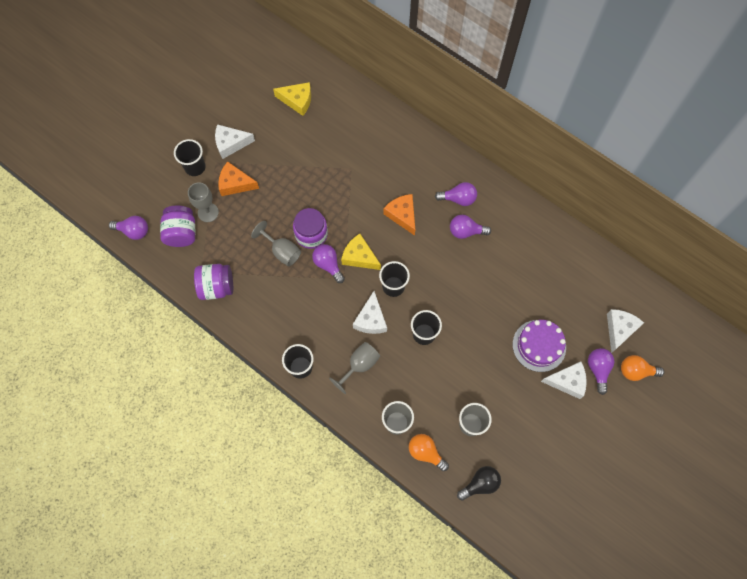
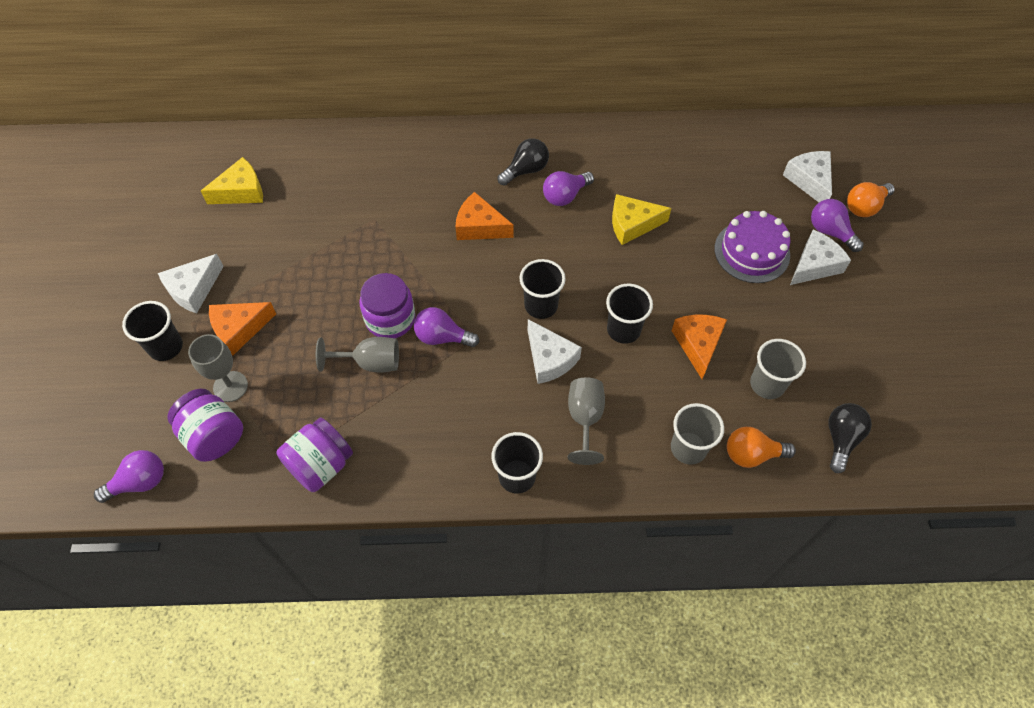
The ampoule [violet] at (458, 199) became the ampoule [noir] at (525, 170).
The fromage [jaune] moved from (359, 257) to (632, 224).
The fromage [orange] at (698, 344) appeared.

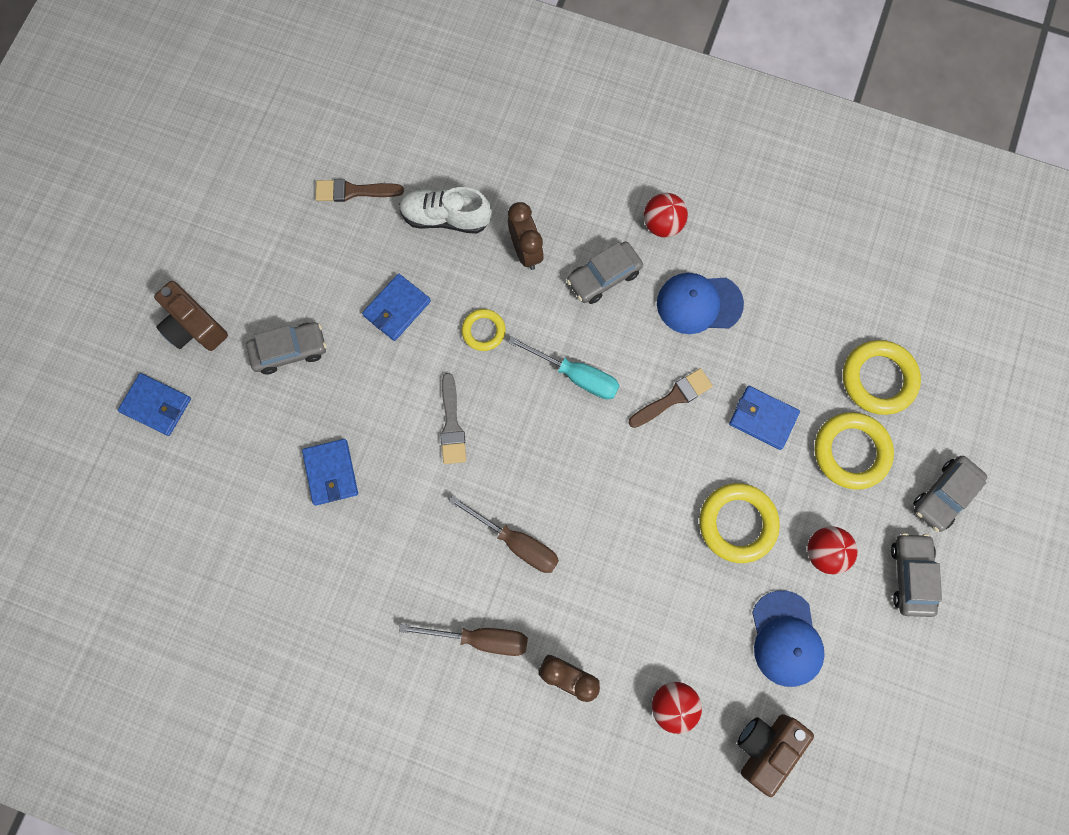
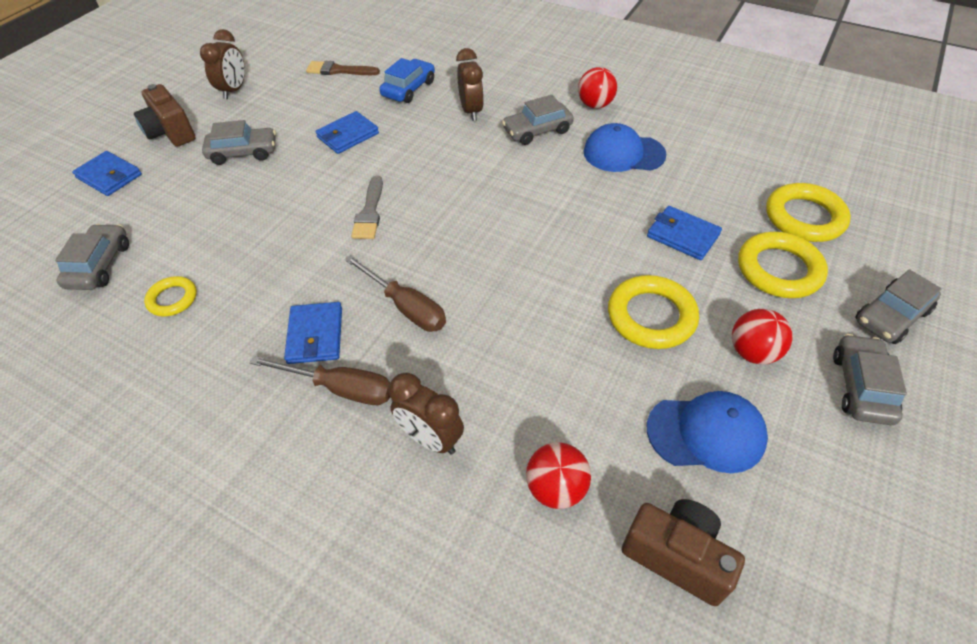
The voiture [gris] at (99, 265) appeared.
The anneau [jaune] moved from (483, 331) to (172, 299).
The réveil [marron] at (234, 90) appeared.
The portefeuille [bleu] moved from (331, 472) to (315, 335).
The chaussure [blanc] at (445, 218) was replaced by the voiture [bleu] at (408, 89).
The appareil photo [marron] at (765, 747) turned 75 degrees clockwise.
The casquette [bleu] at (786, 639) turned 90 degrees counterclockwise.
The tournevis [turquoise] at (576, 375) disappeared.
The pinceau [marron] at (673, 397) disappeared.

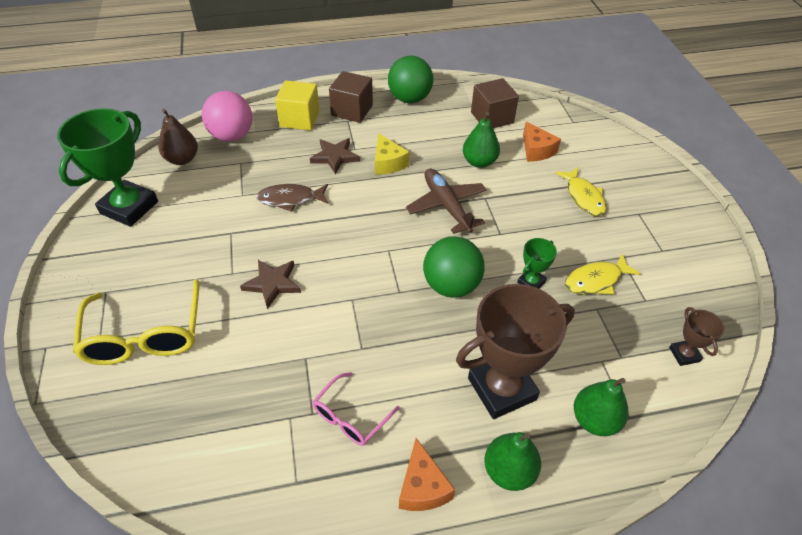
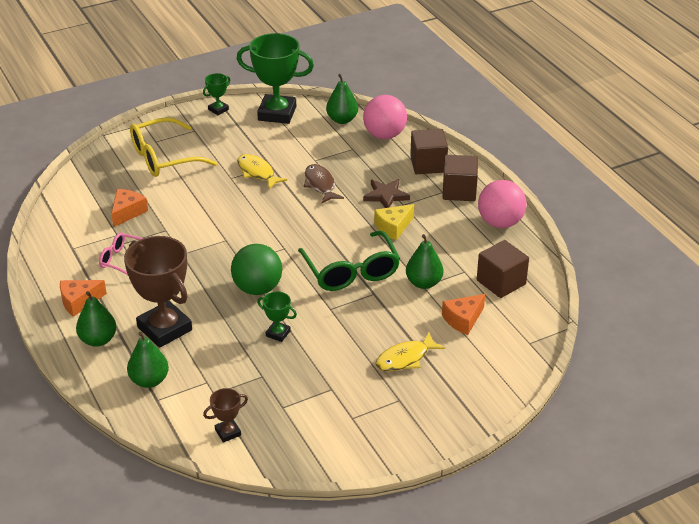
The fromage [orange] at (127, 212) appeared.
The trophée [vert] at (218, 109) appeared.
The poisson [jaune] moved from (596, 280) to (257, 172).
The avion [marron] at (447, 206) was replaced by the lunettes [vert] at (351, 272).
The poire [marron] at (182, 159) became the poire [vert] at (342, 120).
The cube [jaune] at (300, 119) became the cube [marron] at (428, 164).
The balle [vert] at (410, 99) became the balle [rose] at (500, 223).
The étoile [marron] at (272, 284) disappeared.

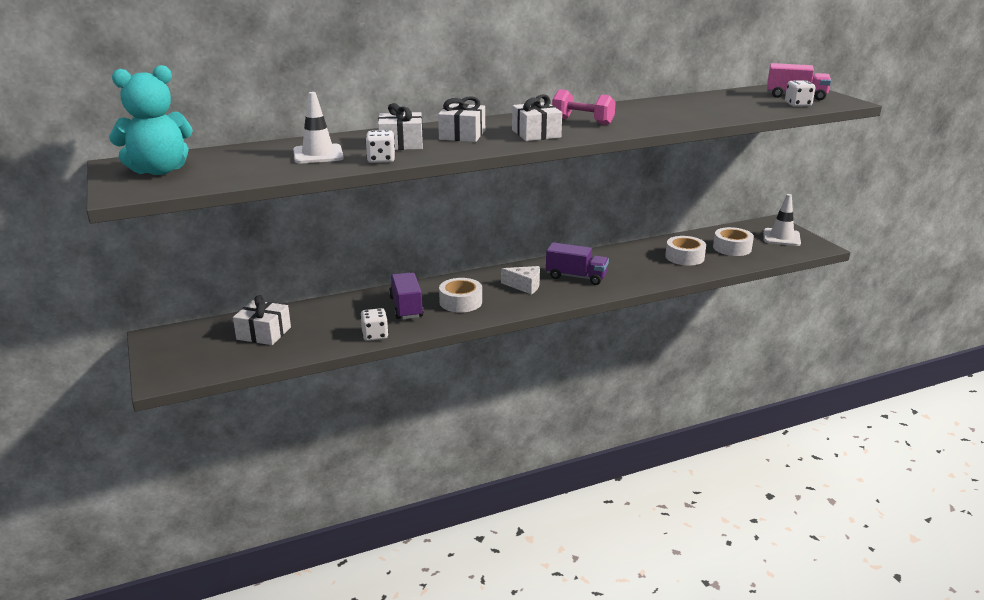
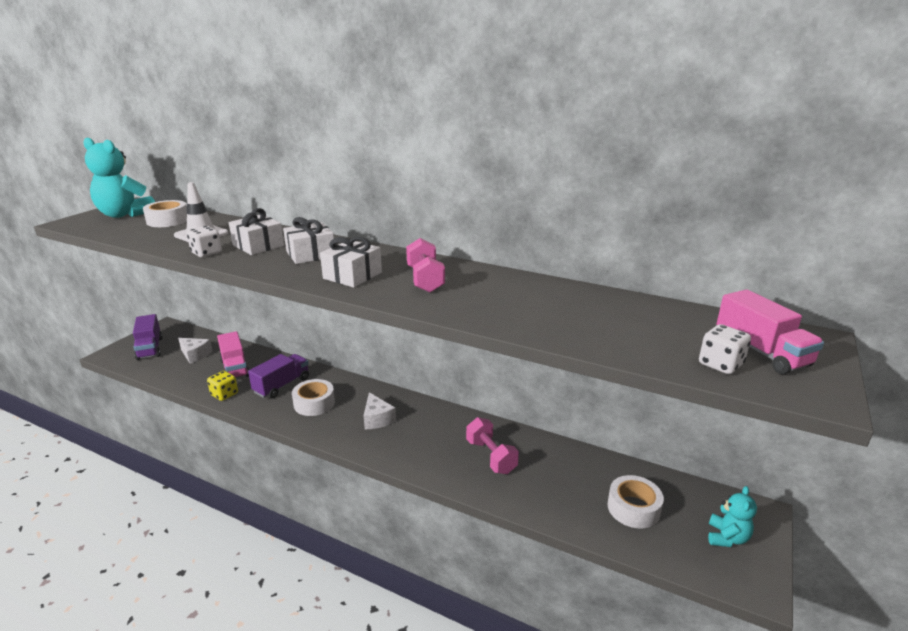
The camion [violet] moved from (576, 277) to (150, 348).
The ruban adhésif [blanc] moved from (684, 257) to (168, 221).
The cadeau [blanc] at (264, 333) was replaced by the fromage [blanc] at (195, 355).
The dé [blanc] at (375, 335) became the dé [jaune] at (224, 394).
The camion [rose] at (235, 368) appeared.
The haltère [rose] at (491, 456) appeared.
The cône de chantier [blanc] at (781, 237) was replaced by the ours en peluche [turquoise] at (727, 537).

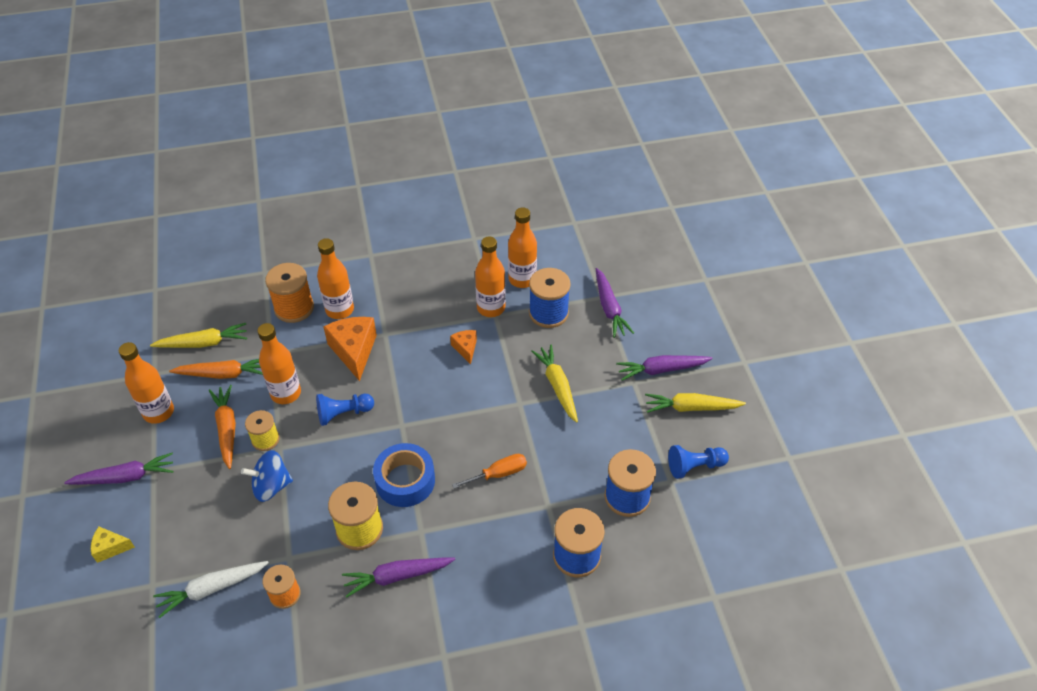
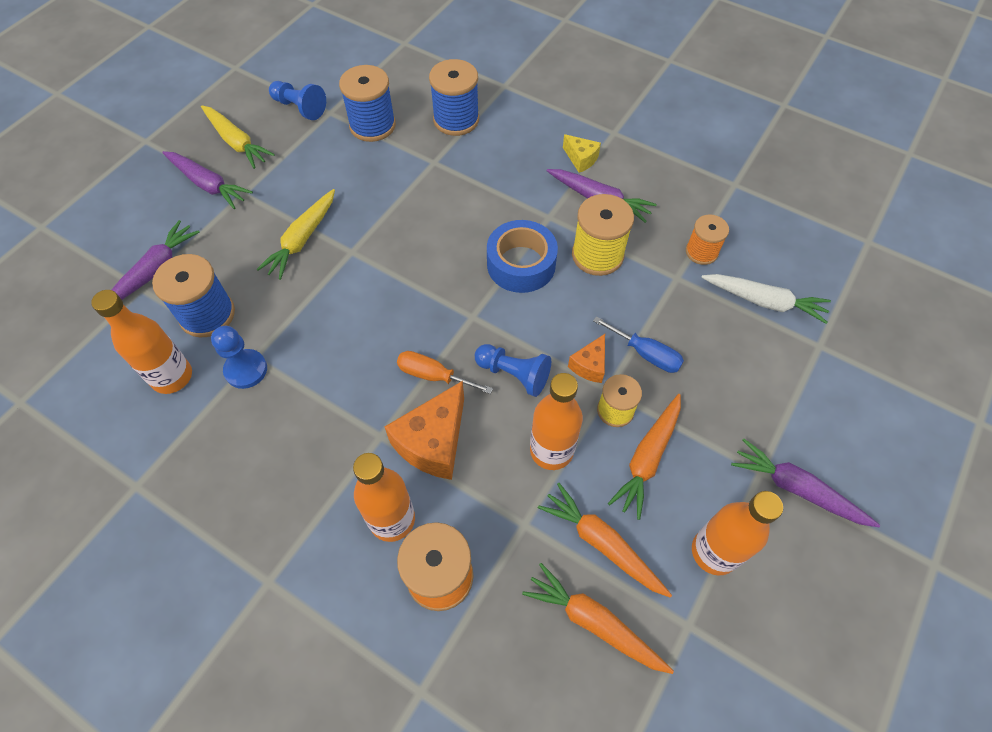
The bouteille [orange] at (491, 308) was replaced by the pion [bleu] at (246, 370).
The tournevis [orange] moved from (499, 474) to (433, 375).
The carotte [jaune] at (203, 343) became the carotte [orange] at (594, 622).
The fromage [jaune] moved from (110, 548) to (581, 159).
The fromage [orange] moved from (465, 348) to (589, 365).
The toupie [bleu] at (271, 486) was replaced by the tournevis [bleu] at (646, 354).

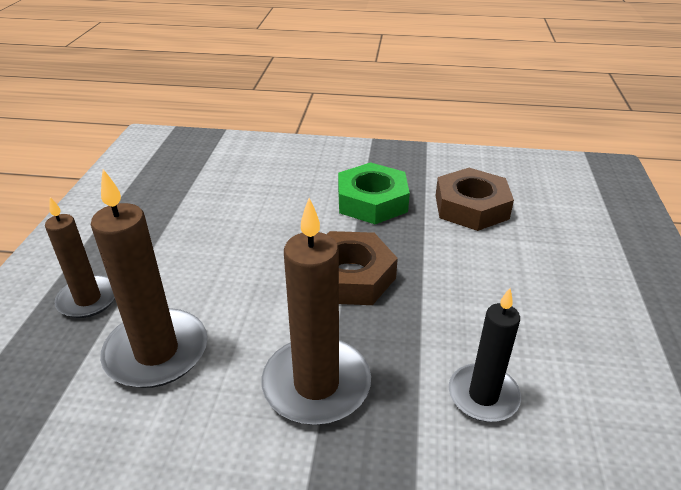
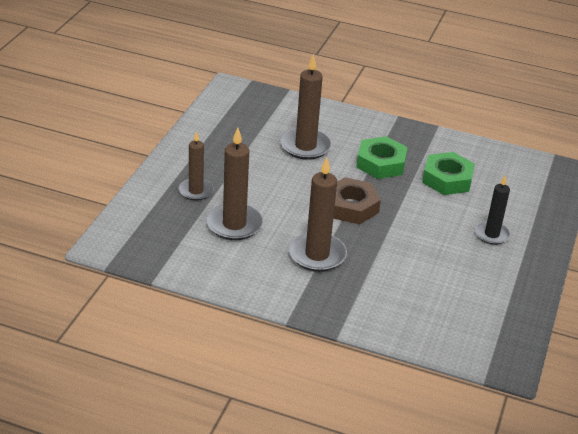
The bougie [marron] at (305, 146) appeared.
The écrou [marron] at (471, 207) became the écrou [vert] at (447, 179).
The bougie [noir] moved from (483, 395) to (491, 234).

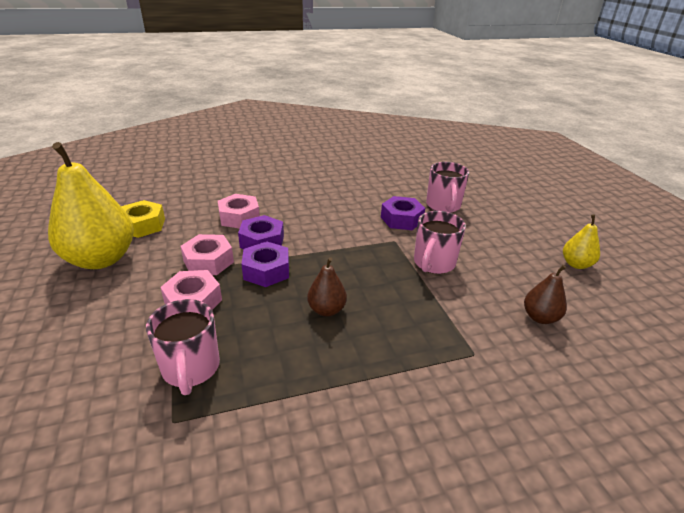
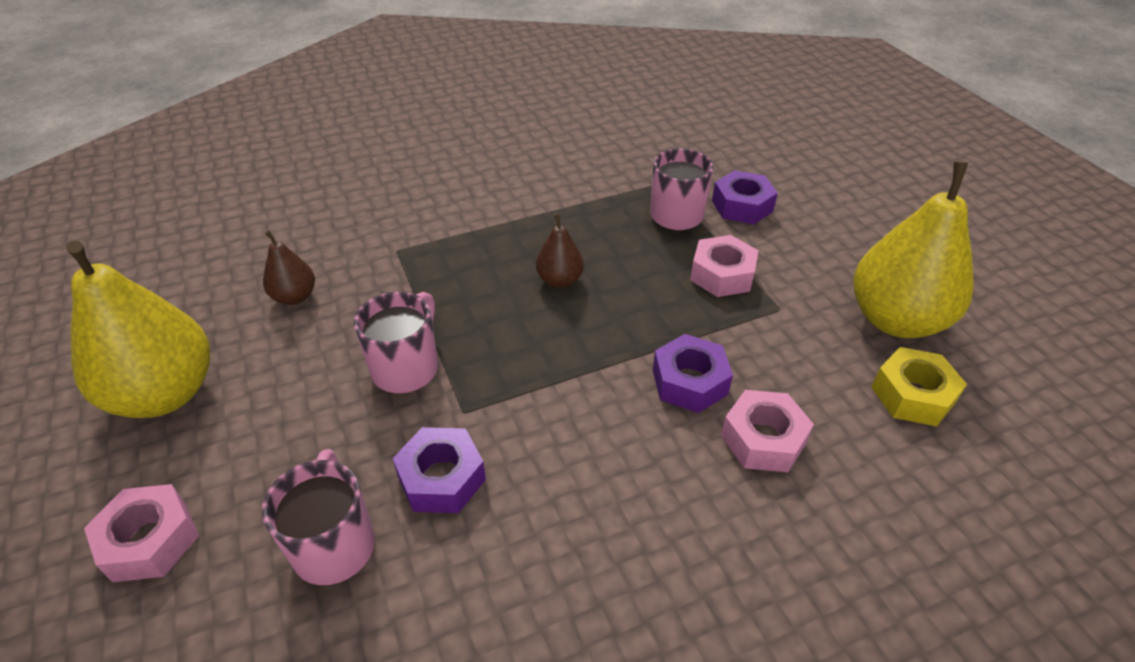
The poire [jaune] at (576, 264) changed to 2.10 times the size.
The écrou [rose] moved from (208, 261) to (150, 540).
The écrou [violet] moved from (266, 271) to (742, 206).

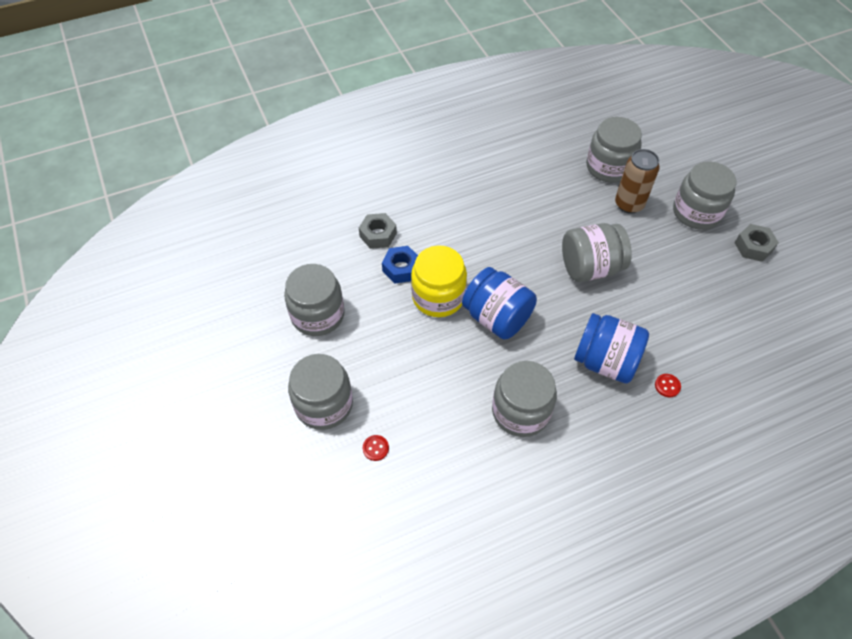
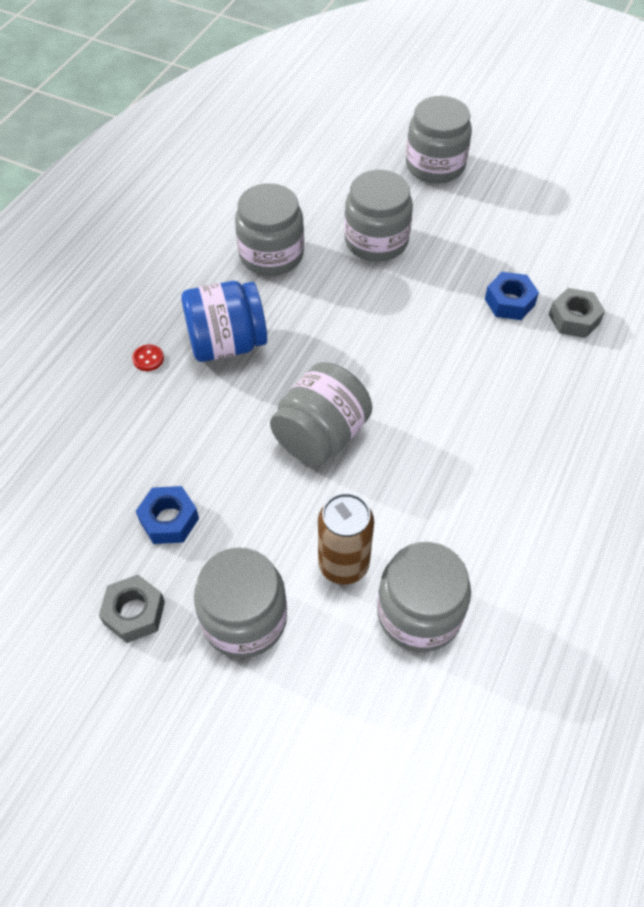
The écrou [bleu] at (169, 520) appeared.
The bocal [gris] moved from (318, 315) to (376, 241).
The bouton [rouge] at (375, 448) disappeared.
The bocal [jaune] at (438, 297) disappeared.
The bocal [bleu] at (496, 317) disappeared.

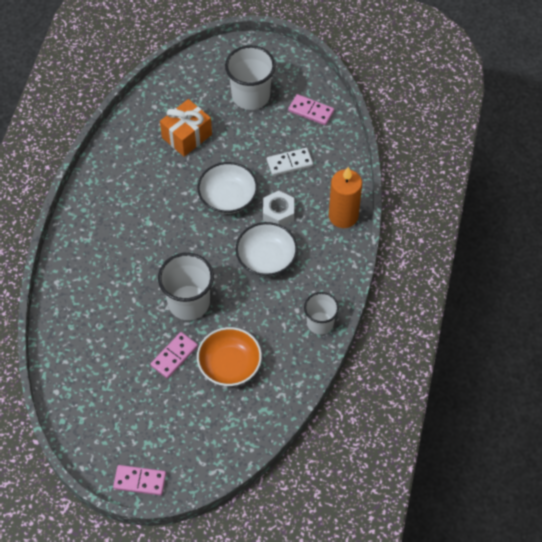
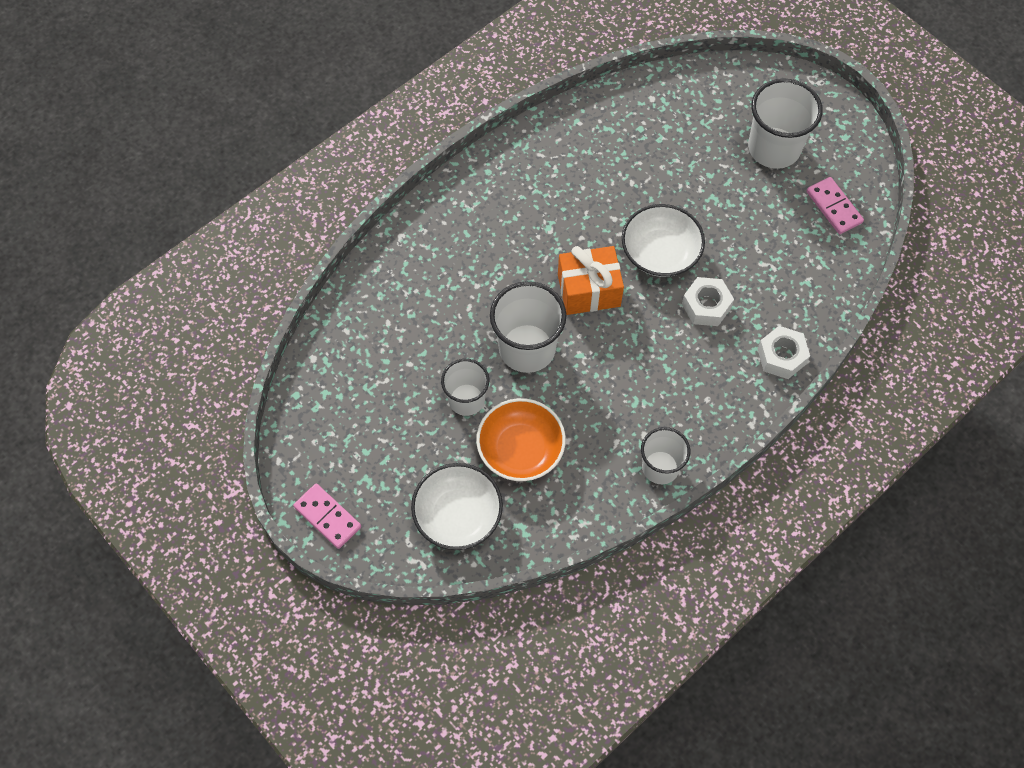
The bol [blanc] moved from (266, 258) to (458, 515).
The domino [rose] at (174, 356) was replaced by the gobelet [blanc] at (466, 399).
The cadeau [orange] moved from (187, 136) to (589, 290).
The bougie [orange] at (343, 216) was replaced by the écrou [blanc] at (781, 356).
The domino [blanc] at (289, 163) disappeared.

